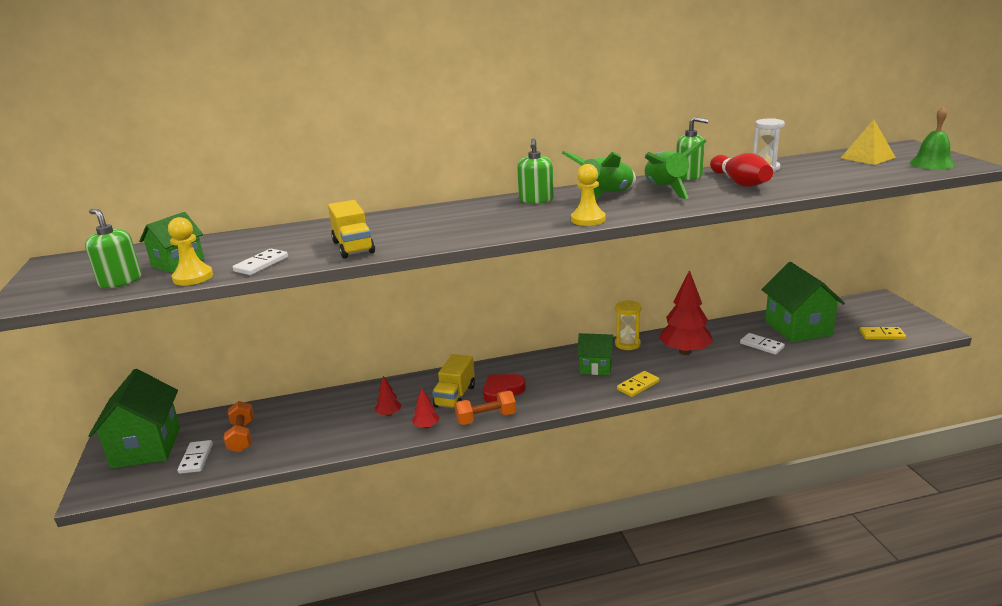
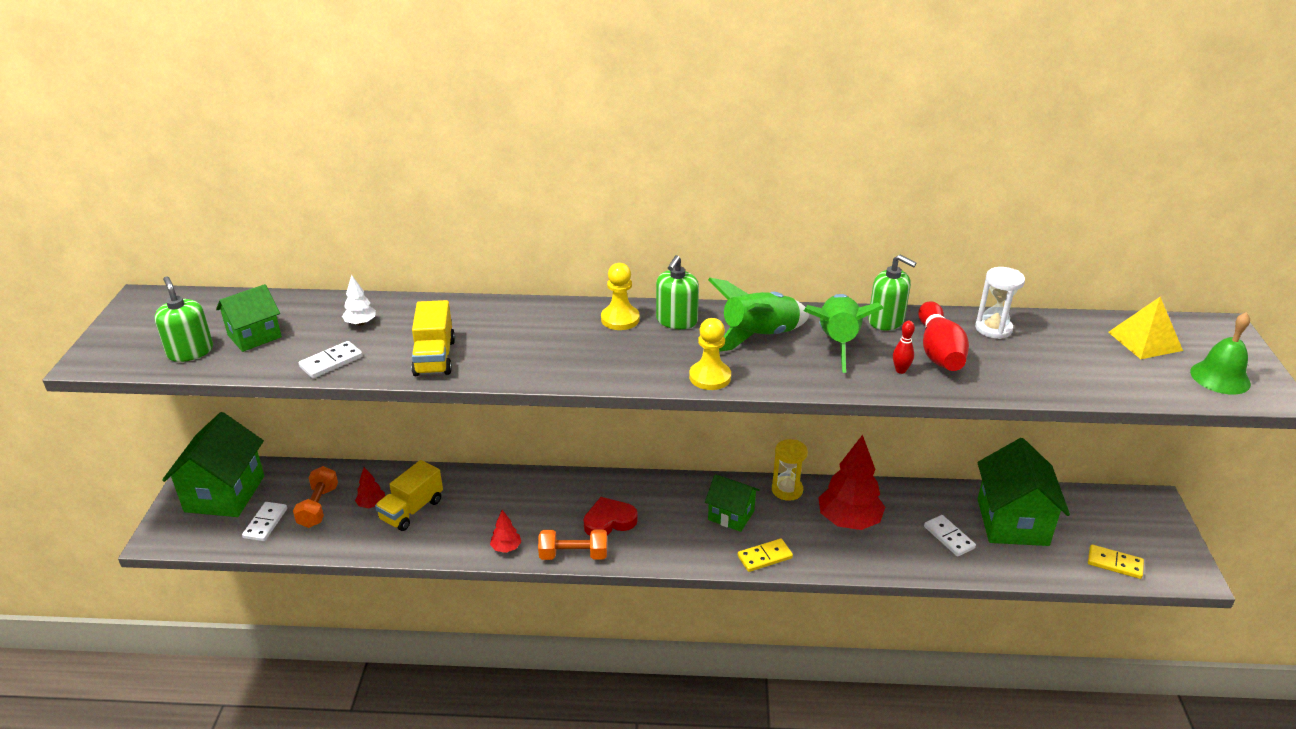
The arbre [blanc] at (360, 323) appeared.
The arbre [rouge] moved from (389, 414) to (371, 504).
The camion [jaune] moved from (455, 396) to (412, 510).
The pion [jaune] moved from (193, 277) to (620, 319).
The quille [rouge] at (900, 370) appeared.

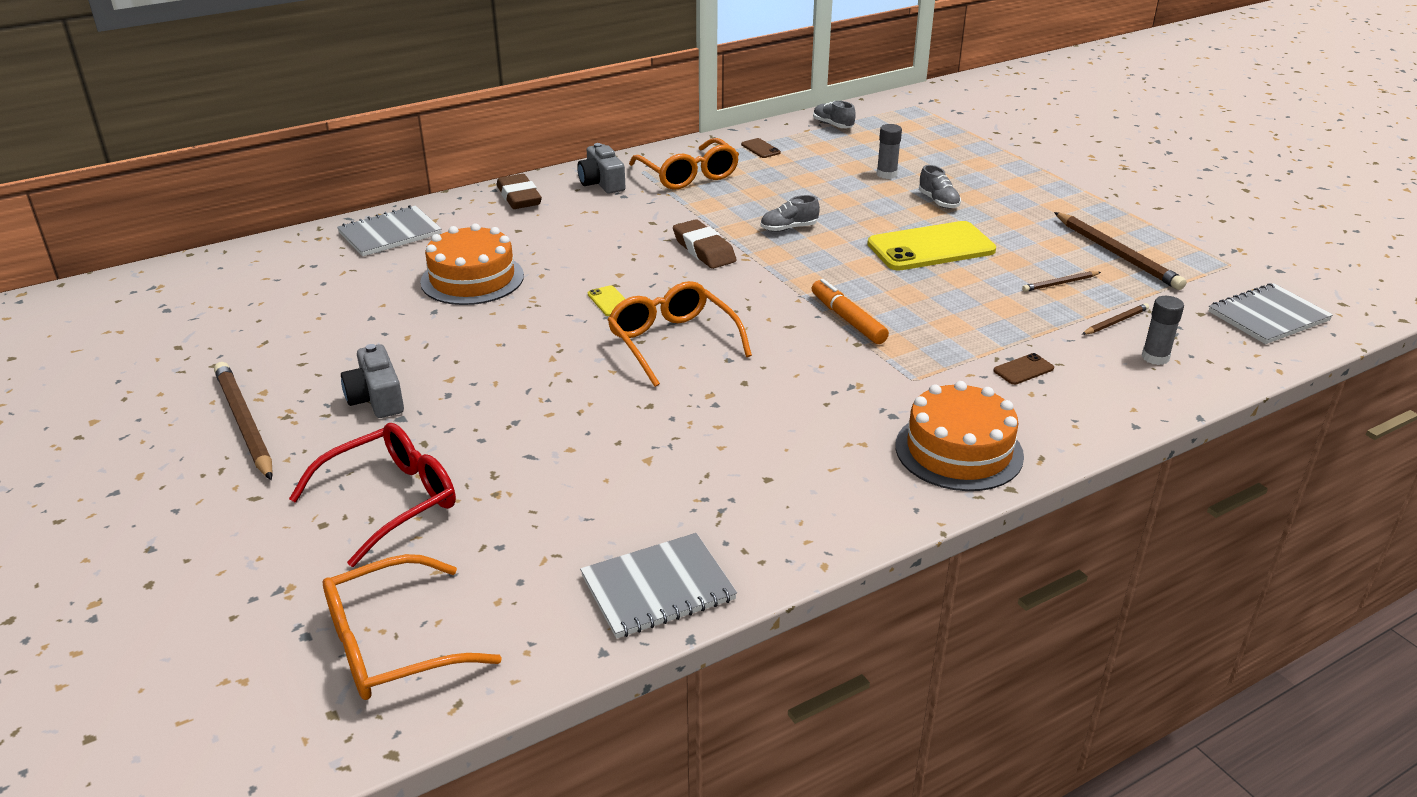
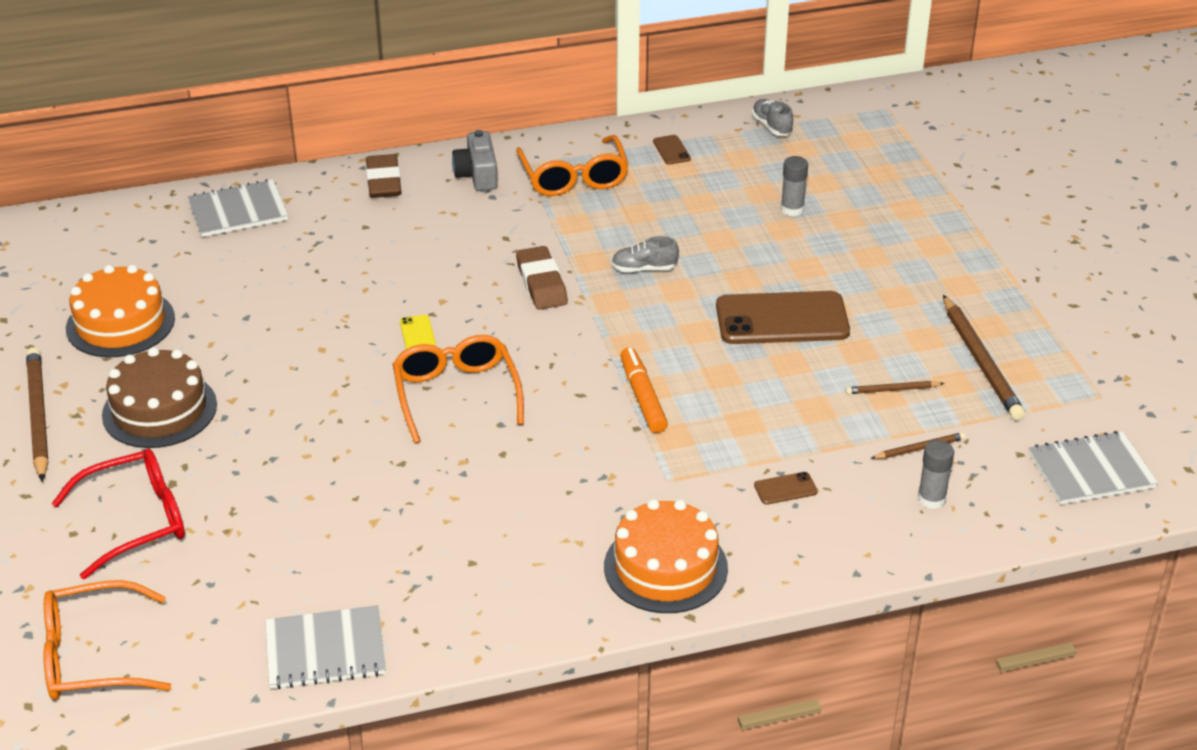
The gâteau [orange] moved from (472, 279) to (120, 323).
The appareil photo [gris] at (376, 398) was replaced by the gâteau [marron] at (159, 410).
The téléphone [jaune] at (931, 247) became the téléphone [marron] at (782, 319).
The chaussure [gris] at (938, 202) disappeared.

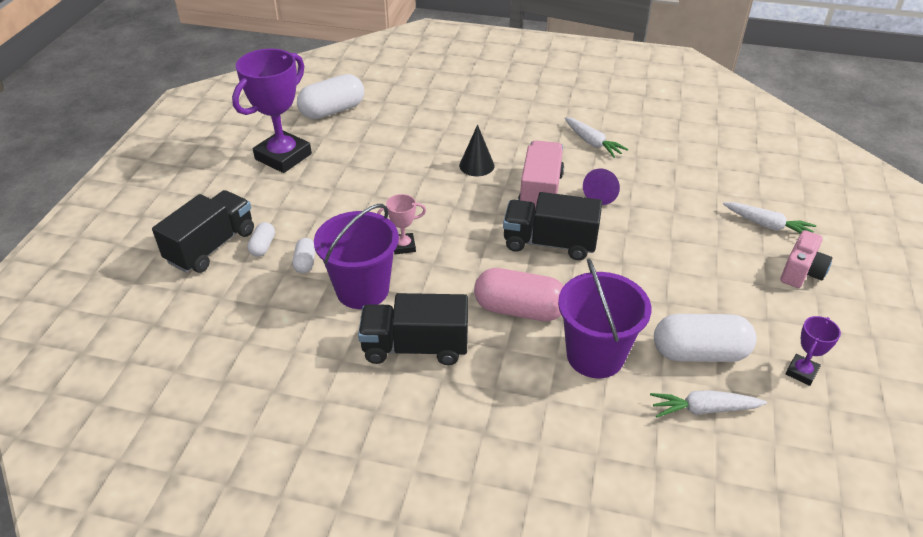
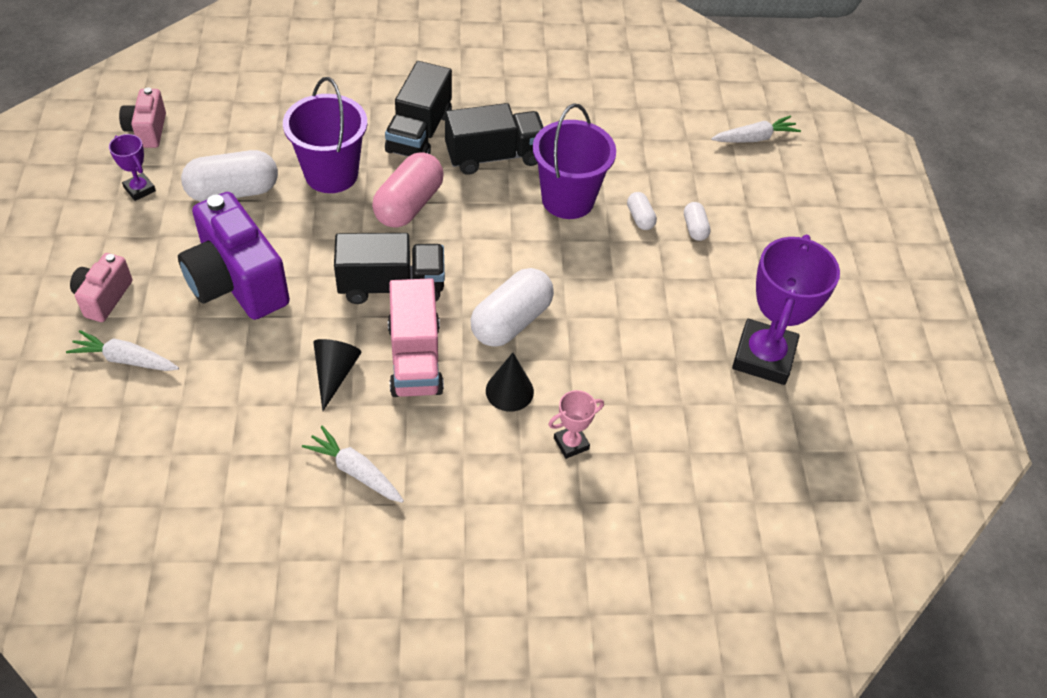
The trophée [violet] at (801, 372) turned 60 degrees counterclockwise.
The appareil photo [rose] at (147, 130) appeared.
The appareil photo [violet] at (237, 282) appeared.
The cône [violet] at (602, 193) became the cône [noir] at (335, 374).
The gélule [rose] at (519, 309) turned 60 degrees counterclockwise.
The camion [noir] moved from (211, 247) to (419, 133).
The gélule [blanc] moved from (332, 111) to (511, 321).
The trophée [rose] moved from (403, 246) to (571, 443).
The carotte [blanc] moved from (703, 409) to (754, 138).

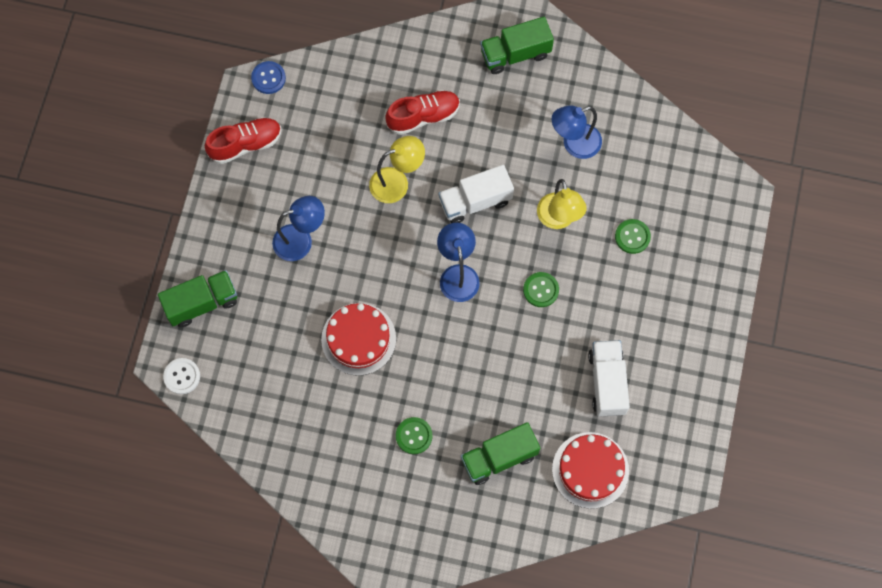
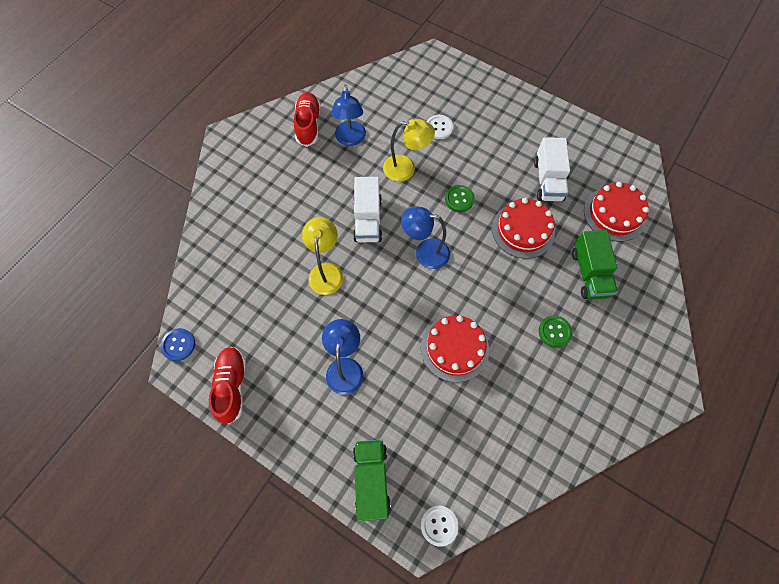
The chaussure [rouge] moved from (423, 116) to (308, 125).
The bouton [vert] at (632, 237) became the bouton [blanc] at (439, 128).
The gâteau [rouge] at (523, 230) appeared.
The camion [blanc] at (607, 382) turned 105 degrees counterclockwise.
The camion [vert] at (515, 54) disappeared.

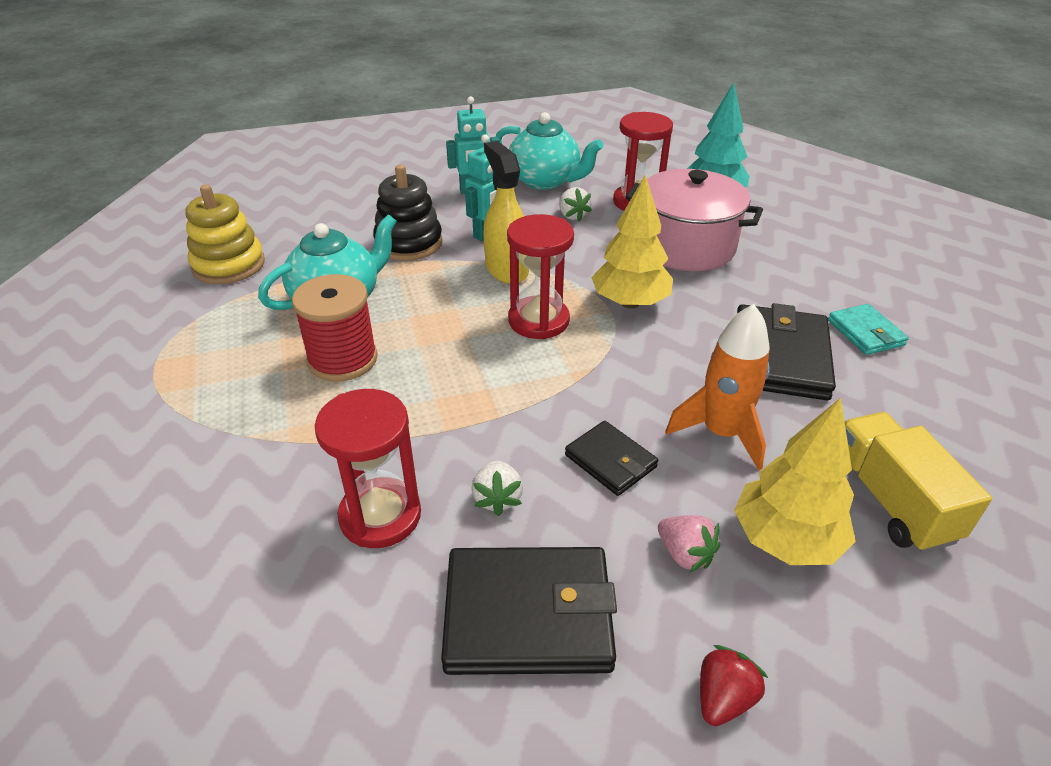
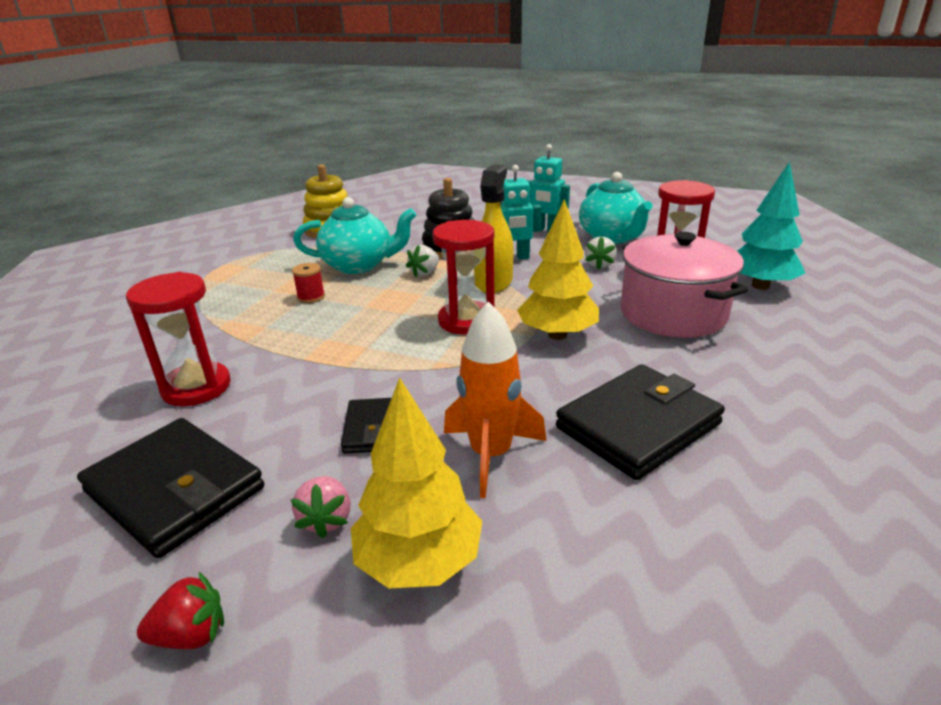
The bobine [rouge] at (342, 359) changed to 0.49 times the size.
The fraise [blanc] moved from (497, 498) to (425, 273).
The portefeuille [turquoise] at (865, 333) disappeared.
The camion [jaune] at (889, 500) disappeared.

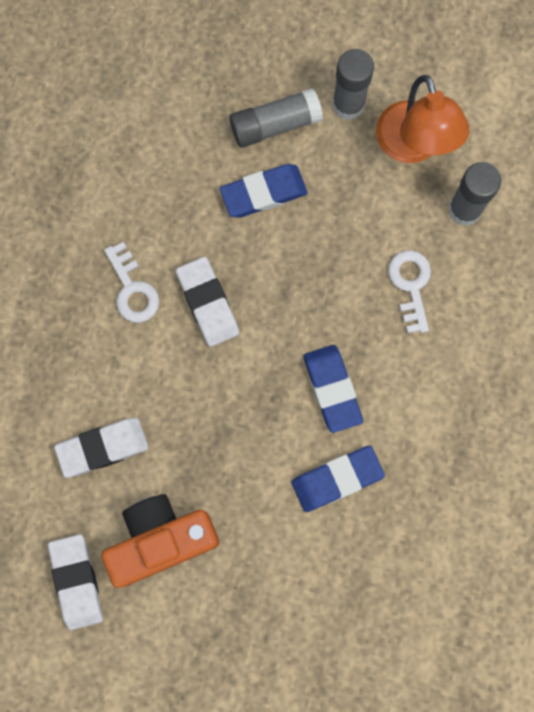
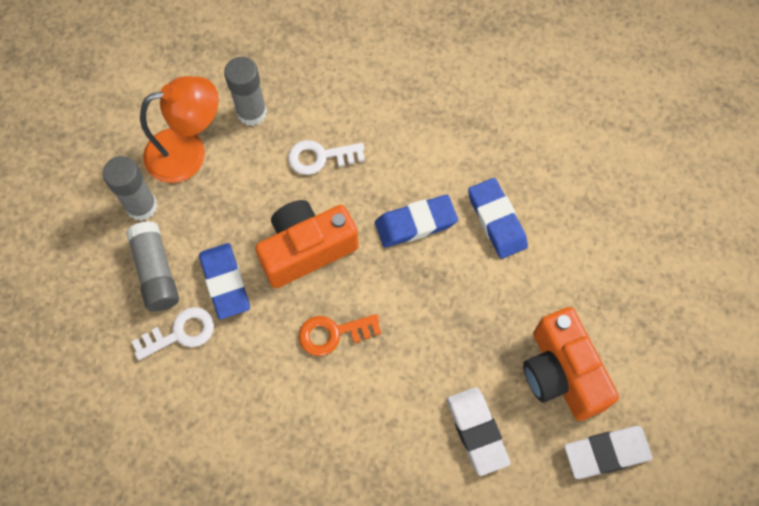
The clé [blanc] moved from (132, 289) to (180, 333).
The appareil photo [orange] at (306, 250) appeared.
The gomme [blanc] at (208, 303) was replaced by the clé [orange] at (333, 333).

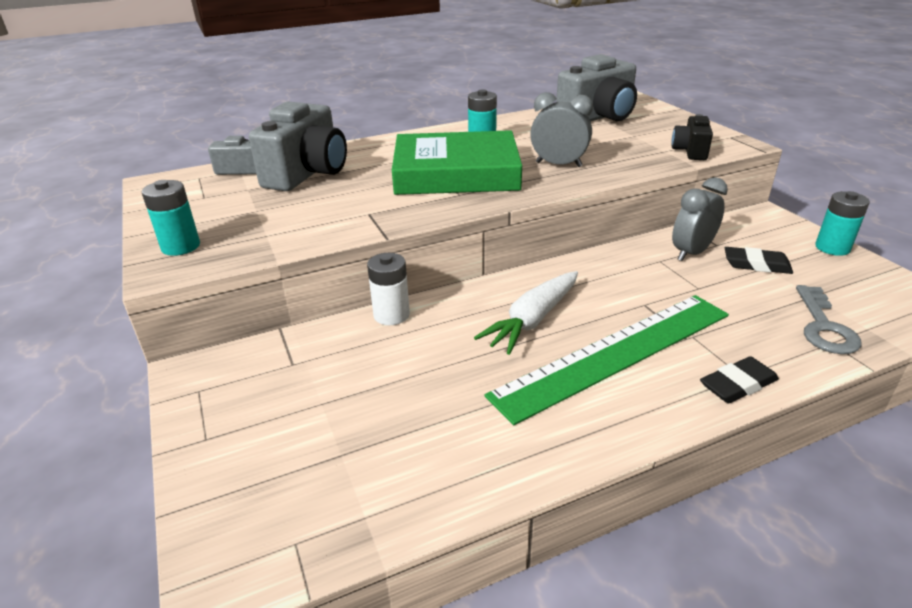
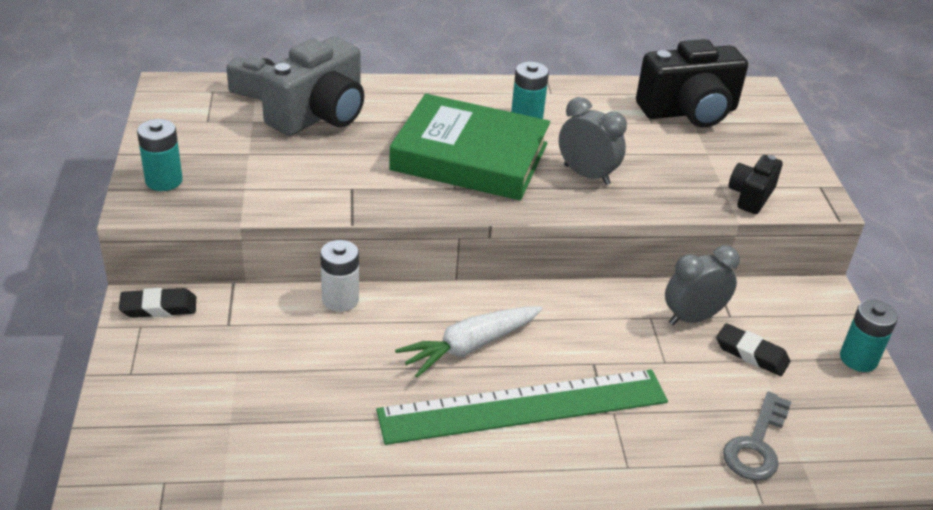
The gomme [noir] moved from (738, 385) to (159, 307).
The appareil photo [gris] at (598, 117) became the appareil photo [noir] at (689, 112).

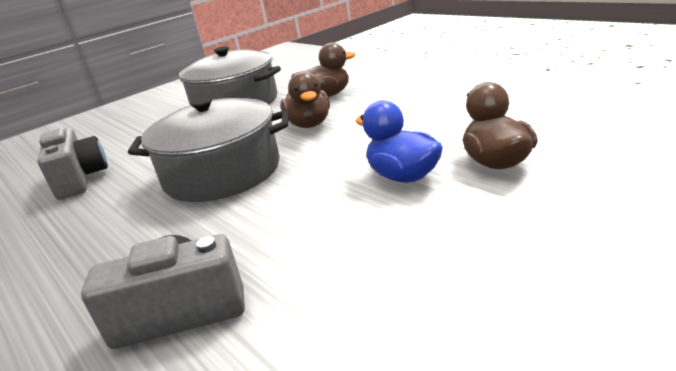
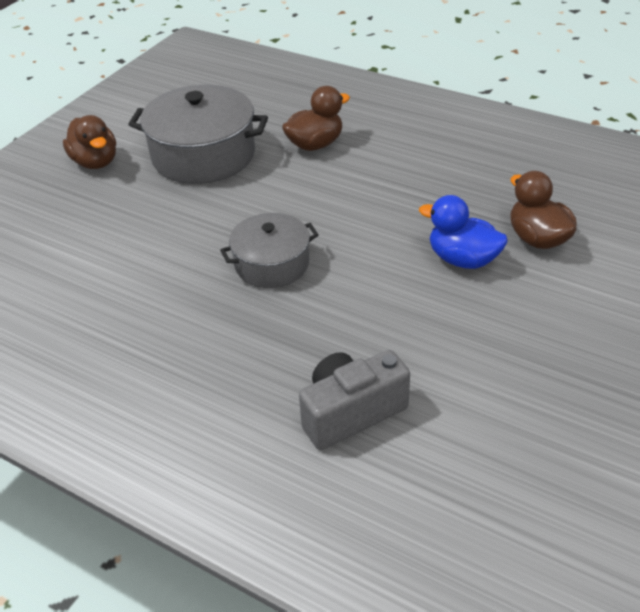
The canard [marron] moved from (309, 124) to (96, 162).
The marmite [gris] at (222, 172) changed to 0.61 times the size.
The appareil photo [gris] at (80, 179) disappeared.

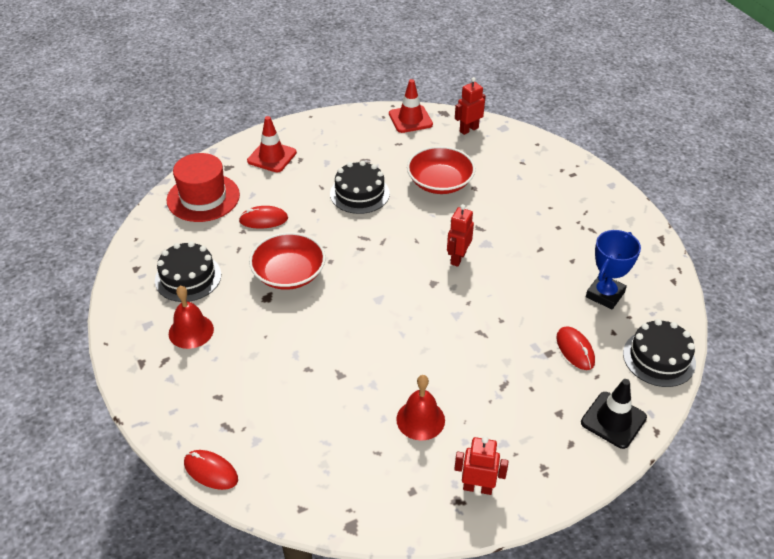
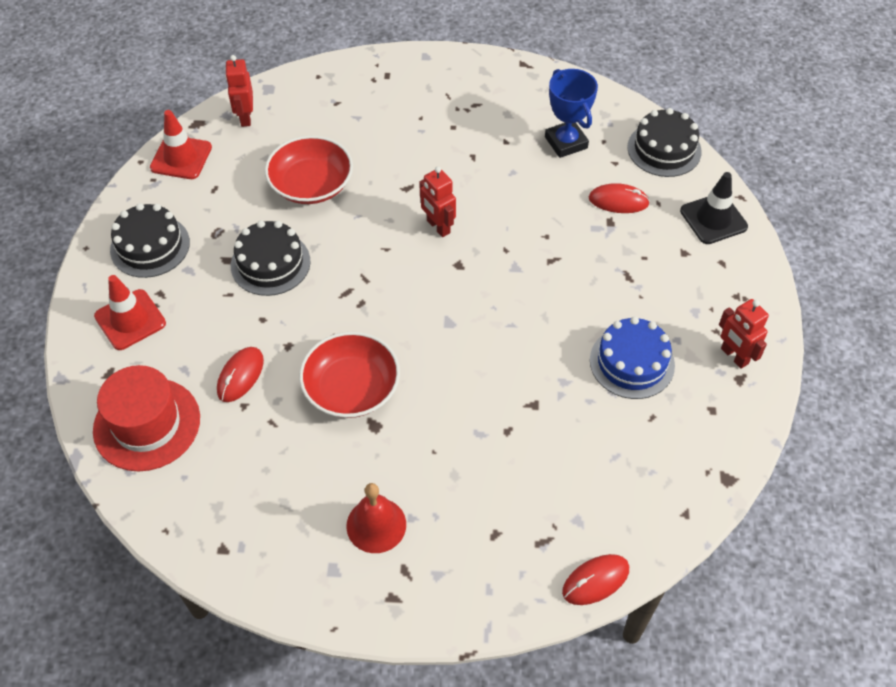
The gâteau [noir] moved from (188, 277) to (150, 246).
The cloche [rouge] at (420, 419) was replaced by the gâteau [bleu] at (632, 362).
The robot [rouge] at (477, 487) turned 75 degrees counterclockwise.

